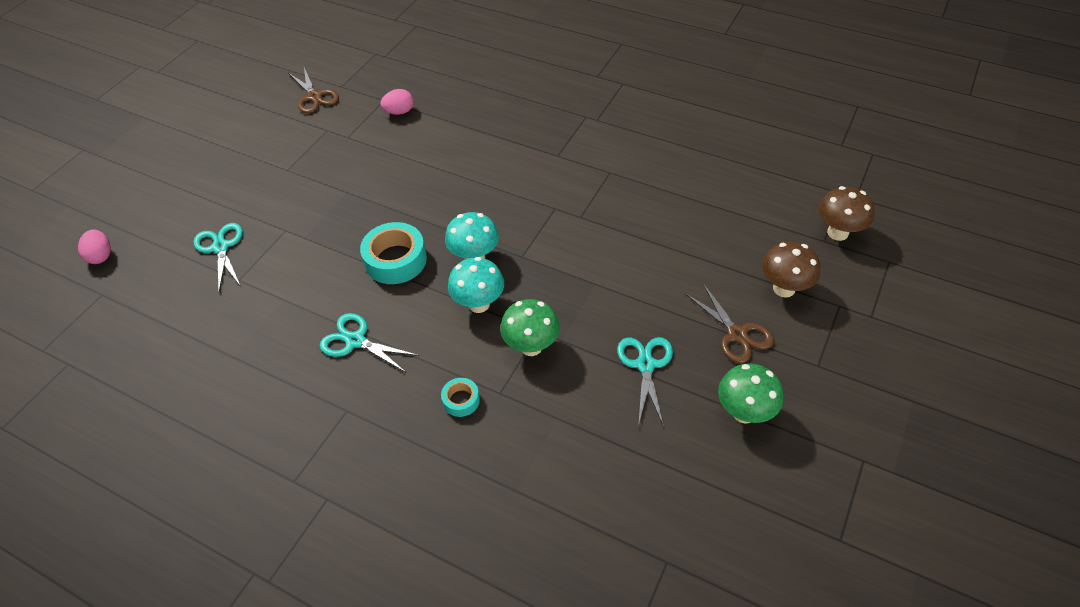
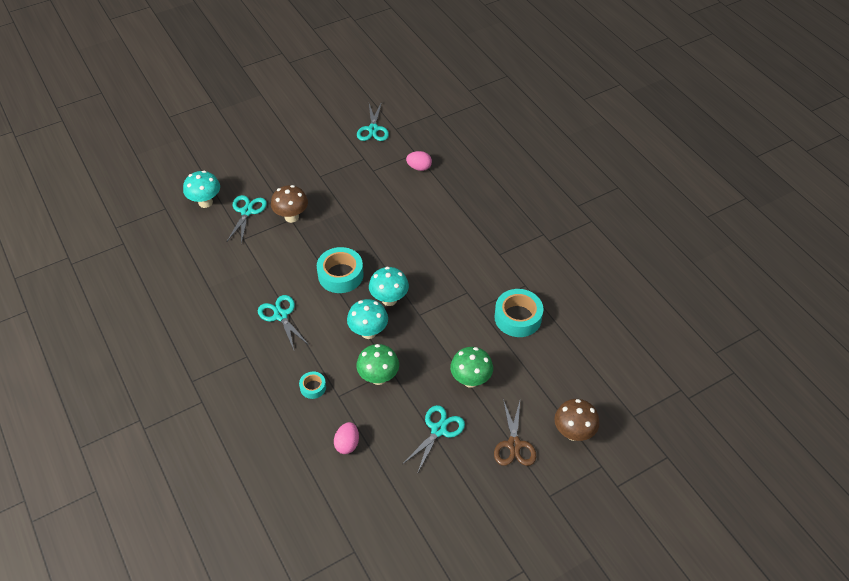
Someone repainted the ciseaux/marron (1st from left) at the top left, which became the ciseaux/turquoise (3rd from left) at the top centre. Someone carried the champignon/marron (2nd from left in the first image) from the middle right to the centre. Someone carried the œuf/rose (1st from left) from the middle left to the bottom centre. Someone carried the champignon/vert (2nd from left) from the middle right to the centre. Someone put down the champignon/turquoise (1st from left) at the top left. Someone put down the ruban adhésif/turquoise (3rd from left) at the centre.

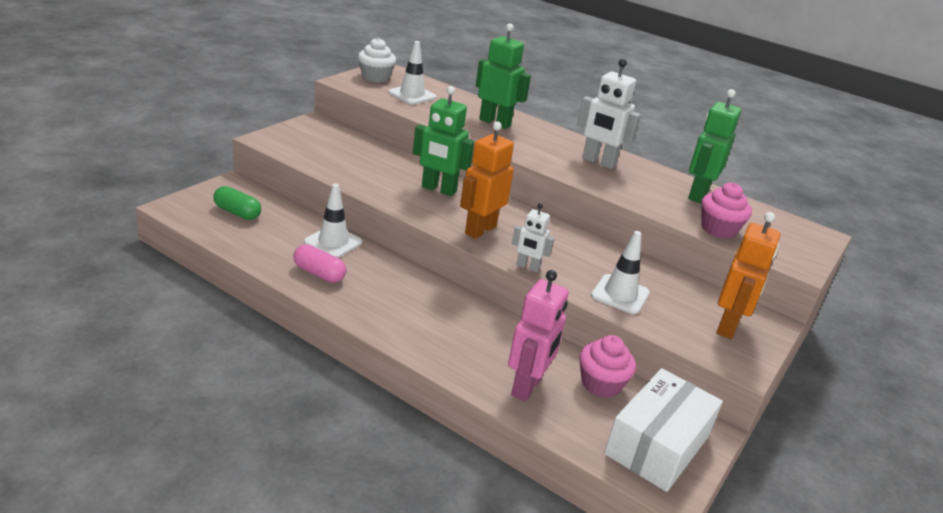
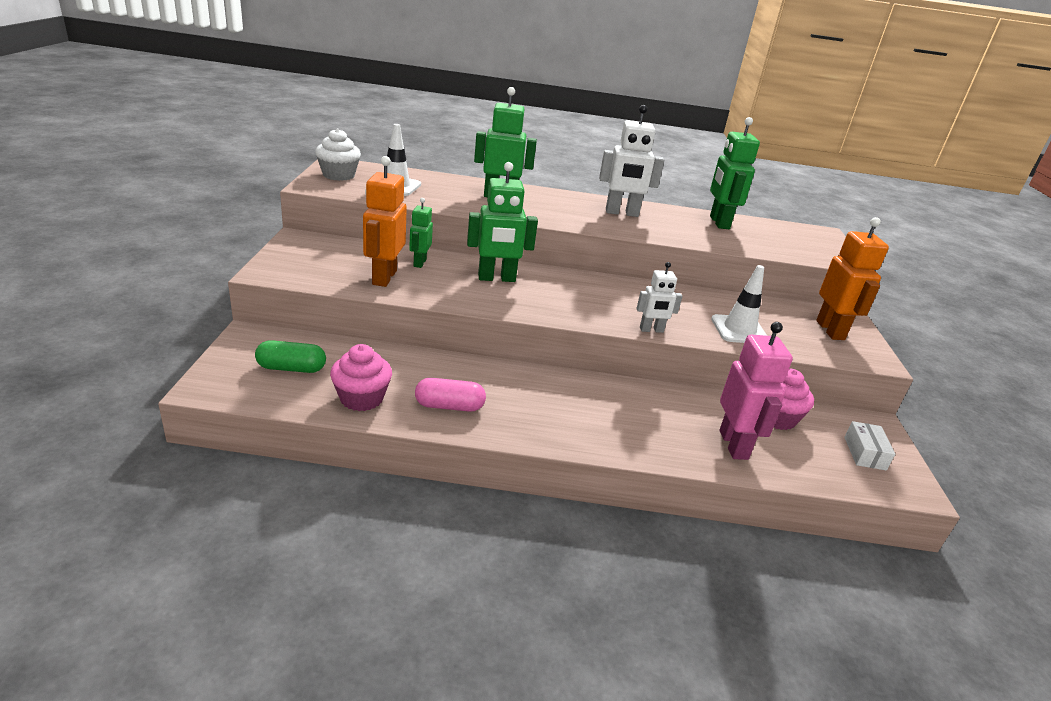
Someone carried the robot/orange (1st from left) from the centre to the top centre. Someone carried the muffin/rose (2nd from left in the first image) from the middle right to the centre. Someone took away the cône de chantier/blanc (1st from left) at the centre. Someone scaled the boîte/blanc at the bottom right by 0.46. Someone put down the robot/vert (1st from left) at the top centre.

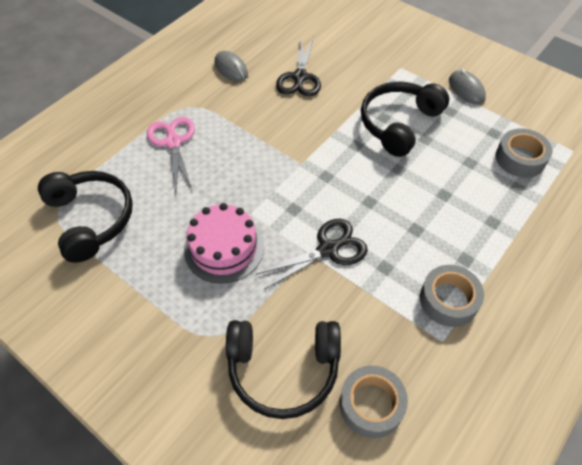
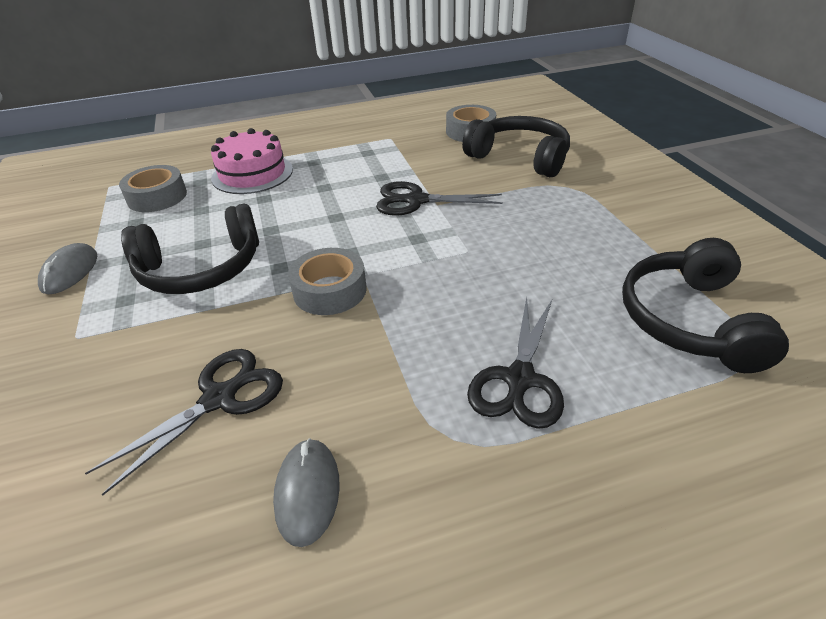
Someone repainted the ciseaux/rose at the top left, which became the ciseaux/noir (3rd from left) at the centre. Someone carried the gâteau/rose from the centre to the top left. Someone carried the ruban adhésif/gris (2nd from left) from the middle right to the centre.

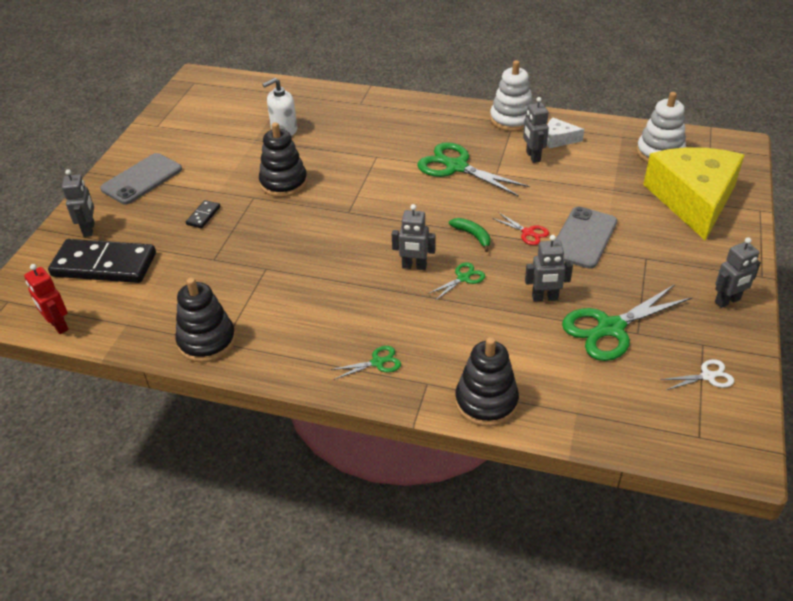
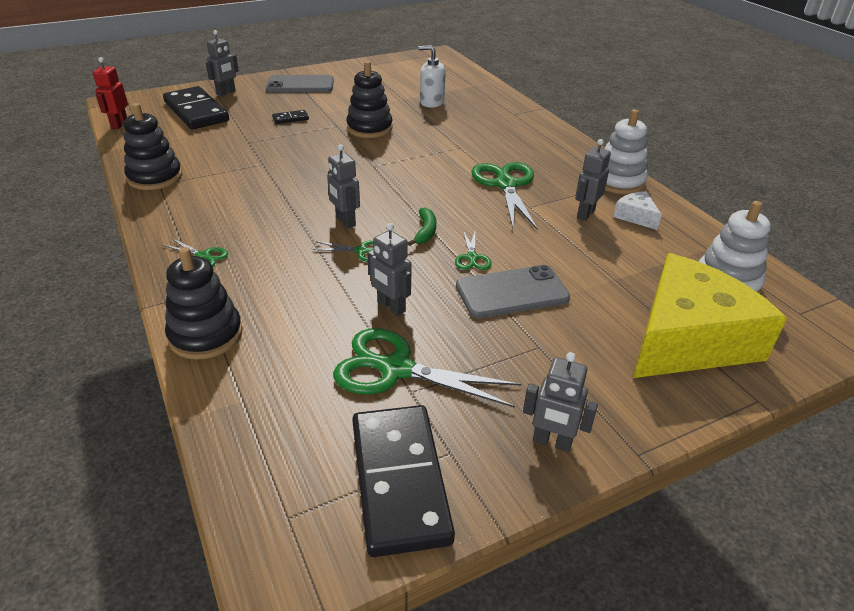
Someone repainted the ciseaux/rouge at the centre, which became the ciseaux/vert (4th from left) at the centre. Someone swapped the ciseaux/blanc at the middle right for the domino/noir (3rd from left) at the bottom centre.

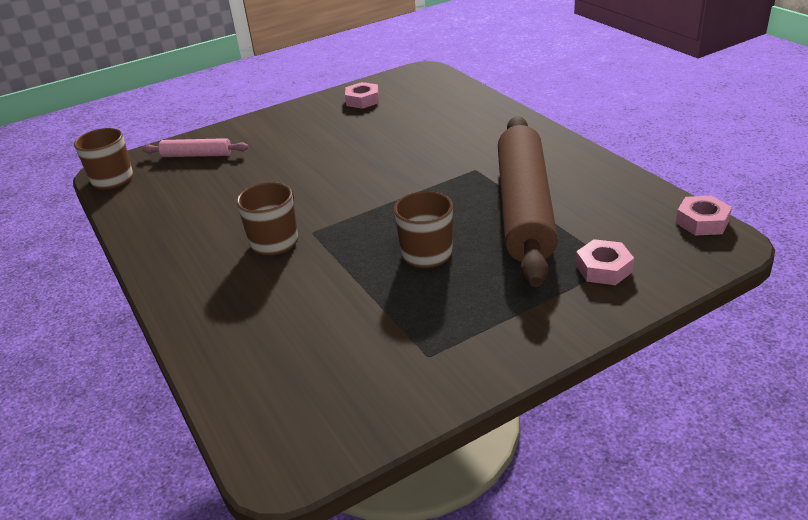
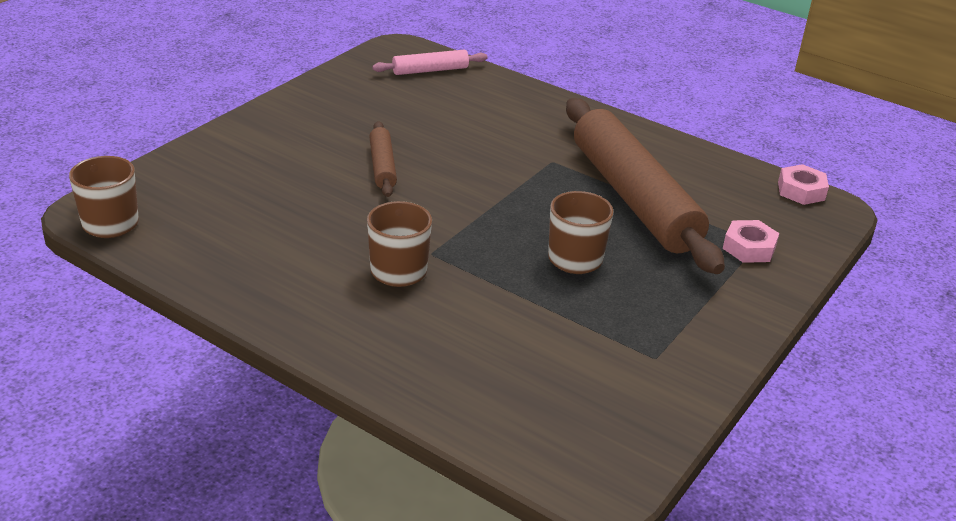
Someone took away the écrou/rose (1st from left) at the top centre. Someone carried the rouleau à pâtisserie/rose from the top left to the top centre. Someone put down the rouleau à pâtisserie/marron (1st from left) at the top centre.

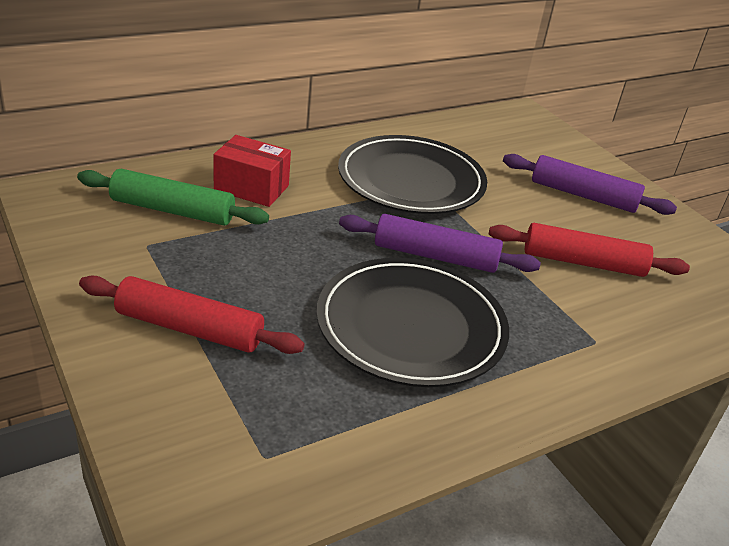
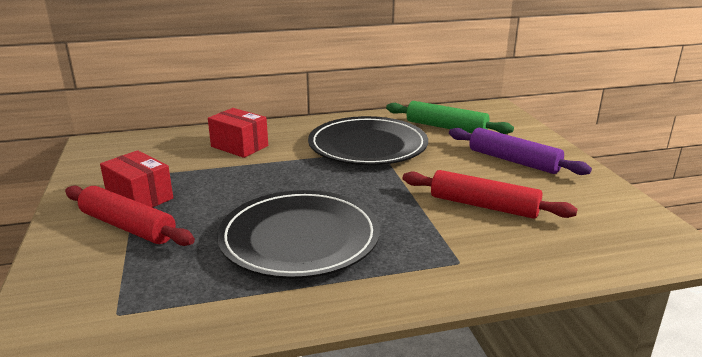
Someone carried the rouleau à pâtisserie/vert from the middle left to the top centre. Someone took away the rouleau à pâtisserie/violet (1st from left) at the centre. Someone put down the boîte/rouge (1st from left) at the middle left.

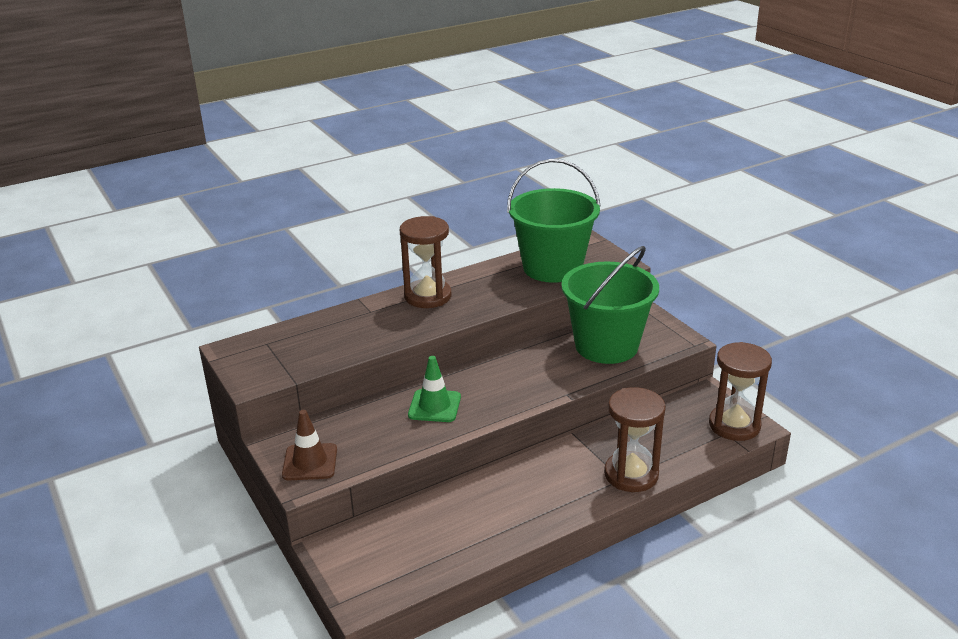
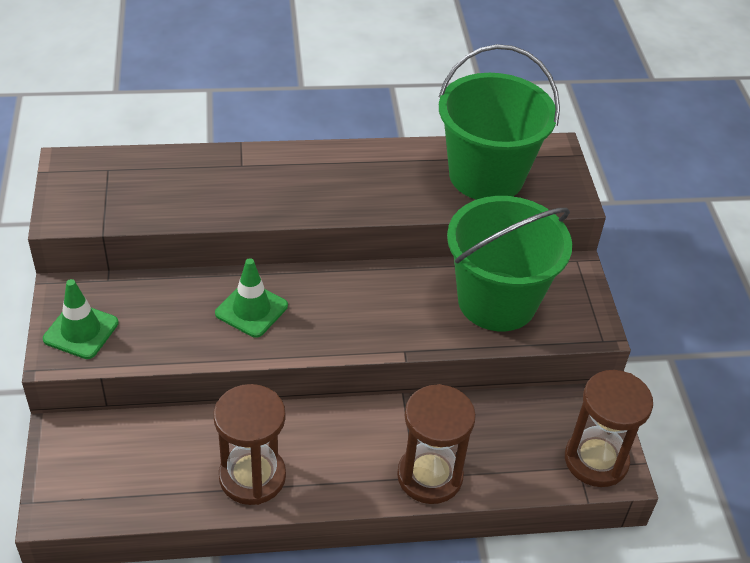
Someone carried the sablier/marron (1st from left) from the centre to the bottom centre. Someone repainted the cône de chantier/marron at the bottom left, which became the cône de chantier/vert (1st from left) at the middle left.

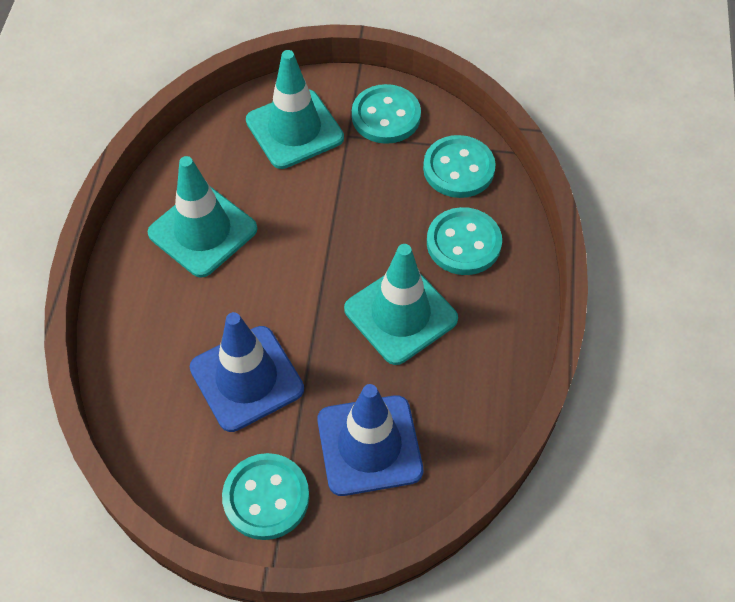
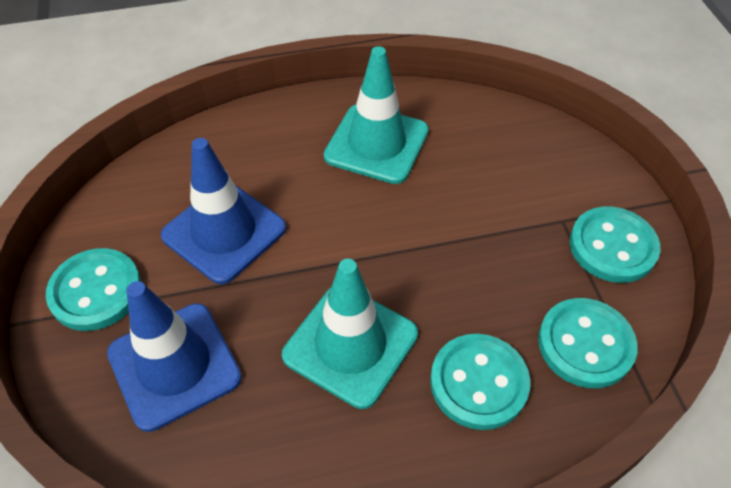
Someone took away the cône de chantier/turquoise (2nd from left) at the top centre.

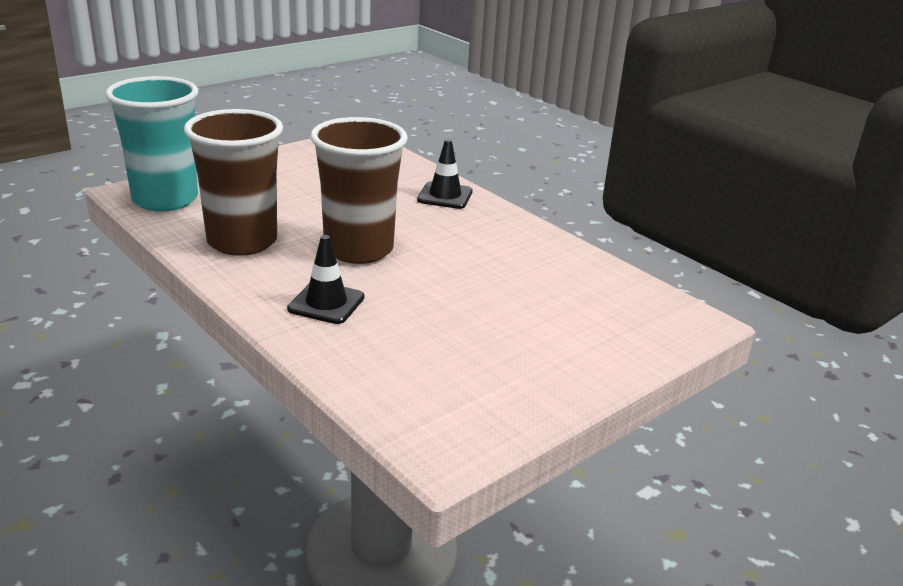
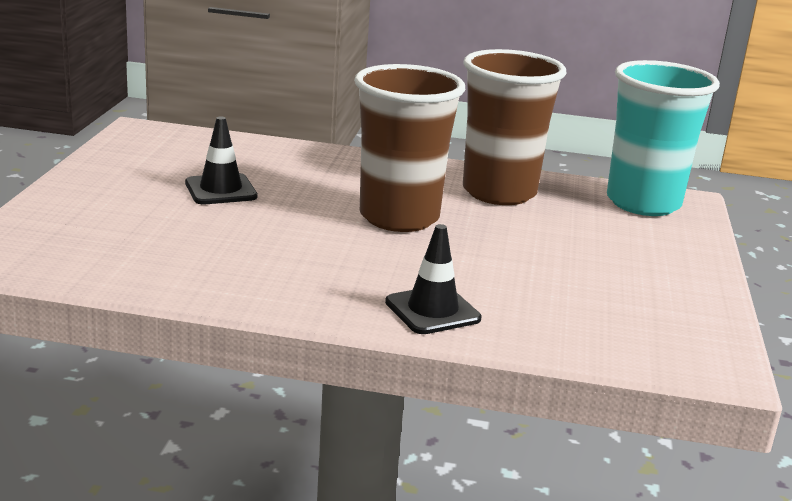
Someone carried the cône de chantier/noir (1st from left) from the centre to the top left.

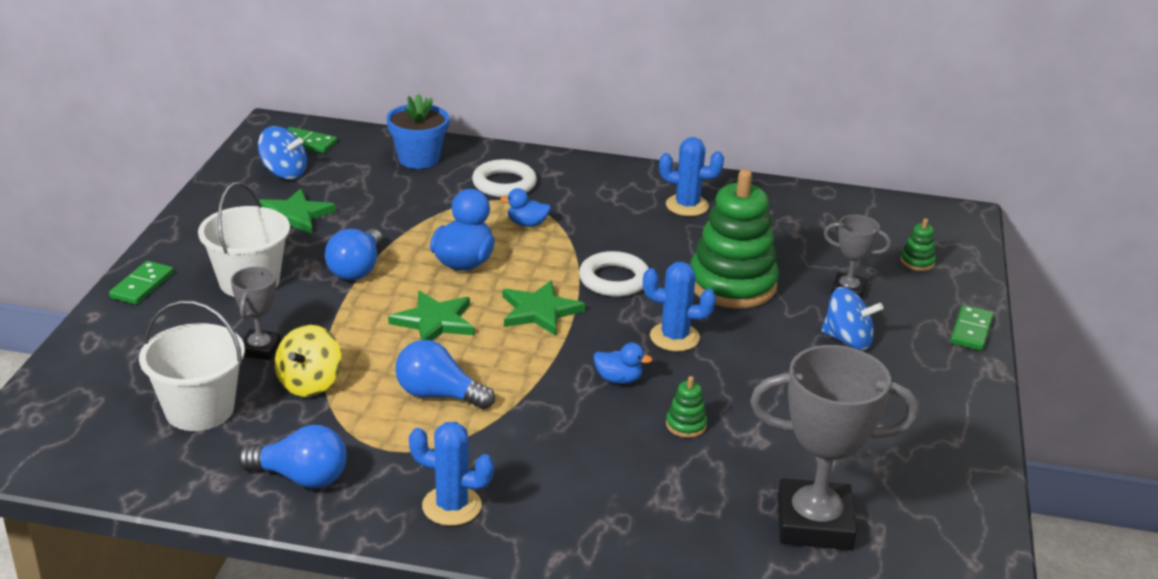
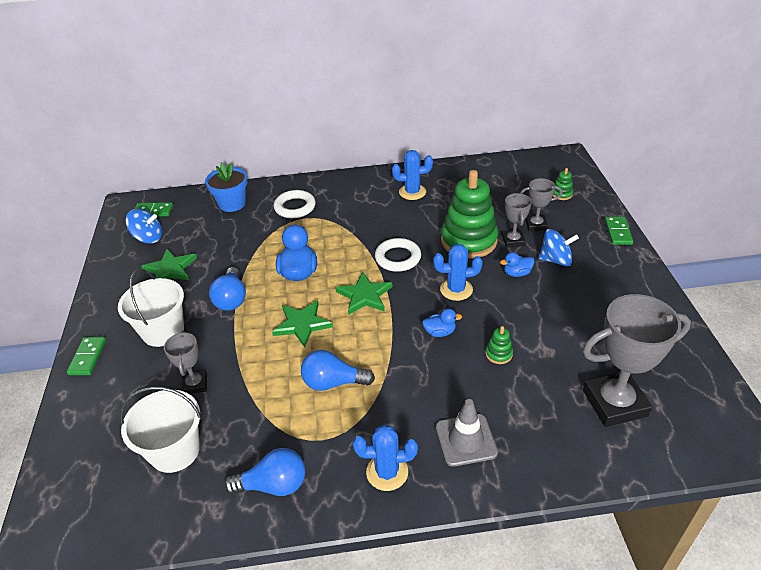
Someone carried the canard/bleu (2nd from left in the first image) from the centre to the middle right. Someone took away the toupie/jaune at the middle left. Someone put down the trophée/gris (2nd from left) at the middle right. Someone put down the cône de chantier/gris at the bottom centre.

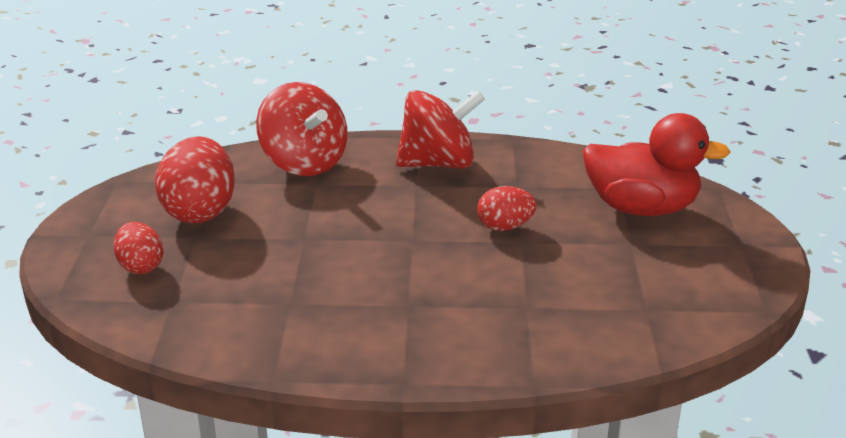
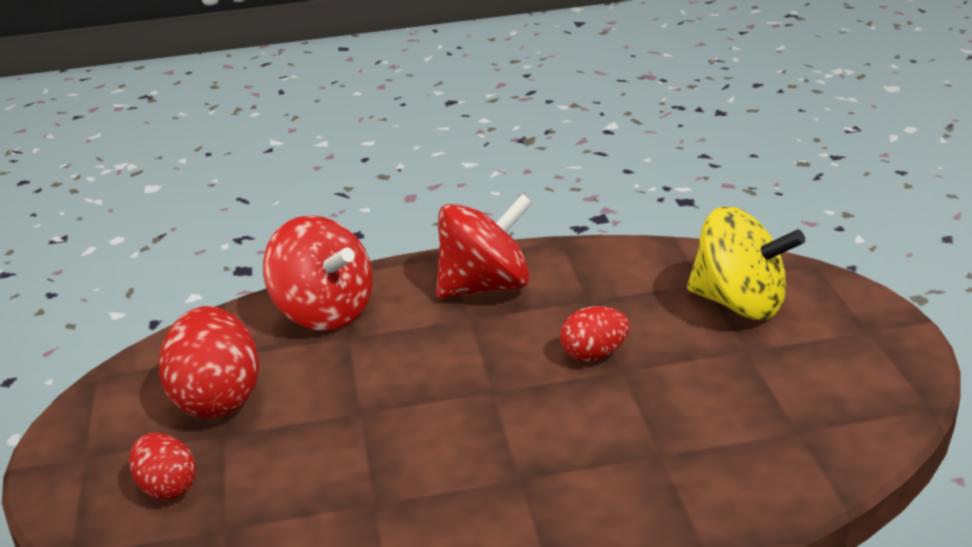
Someone swapped the canard/rouge at the middle right for the toupie/jaune at the middle right.

